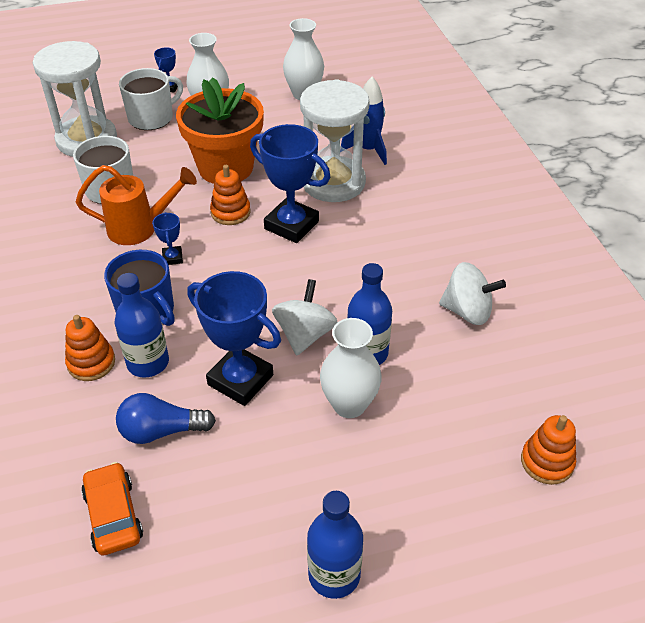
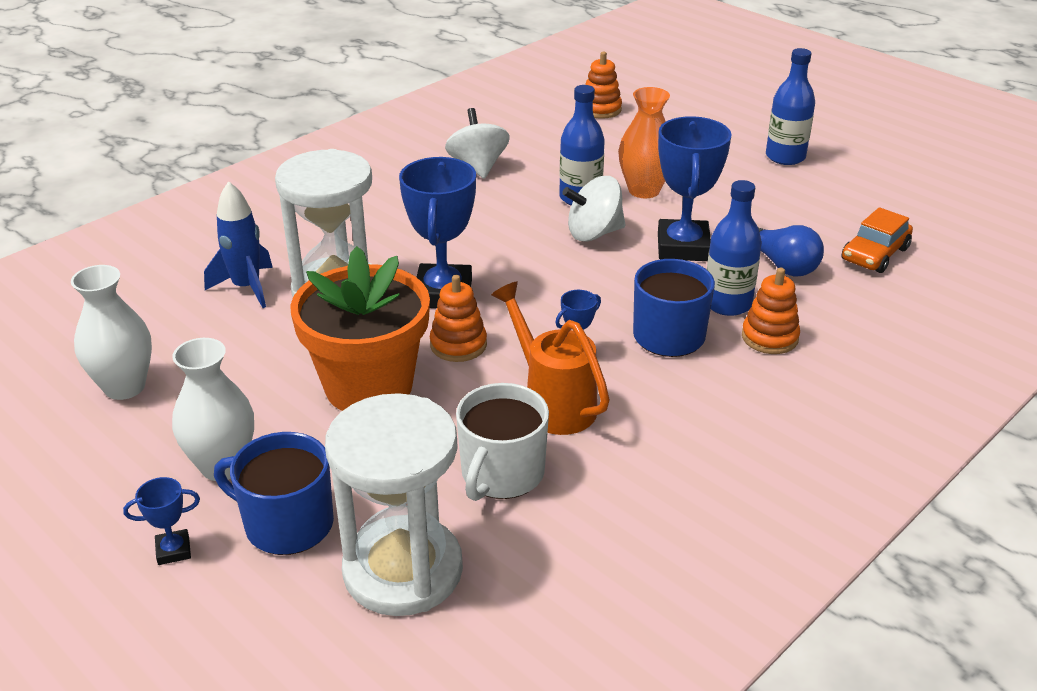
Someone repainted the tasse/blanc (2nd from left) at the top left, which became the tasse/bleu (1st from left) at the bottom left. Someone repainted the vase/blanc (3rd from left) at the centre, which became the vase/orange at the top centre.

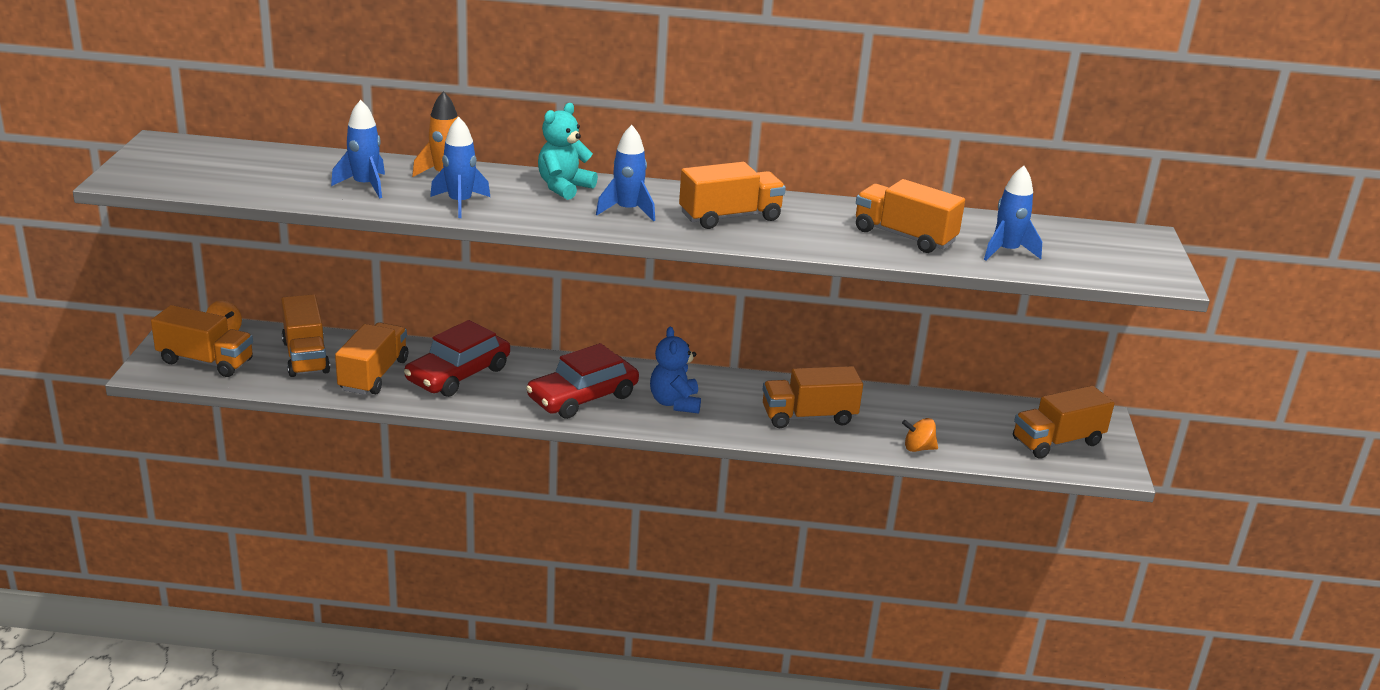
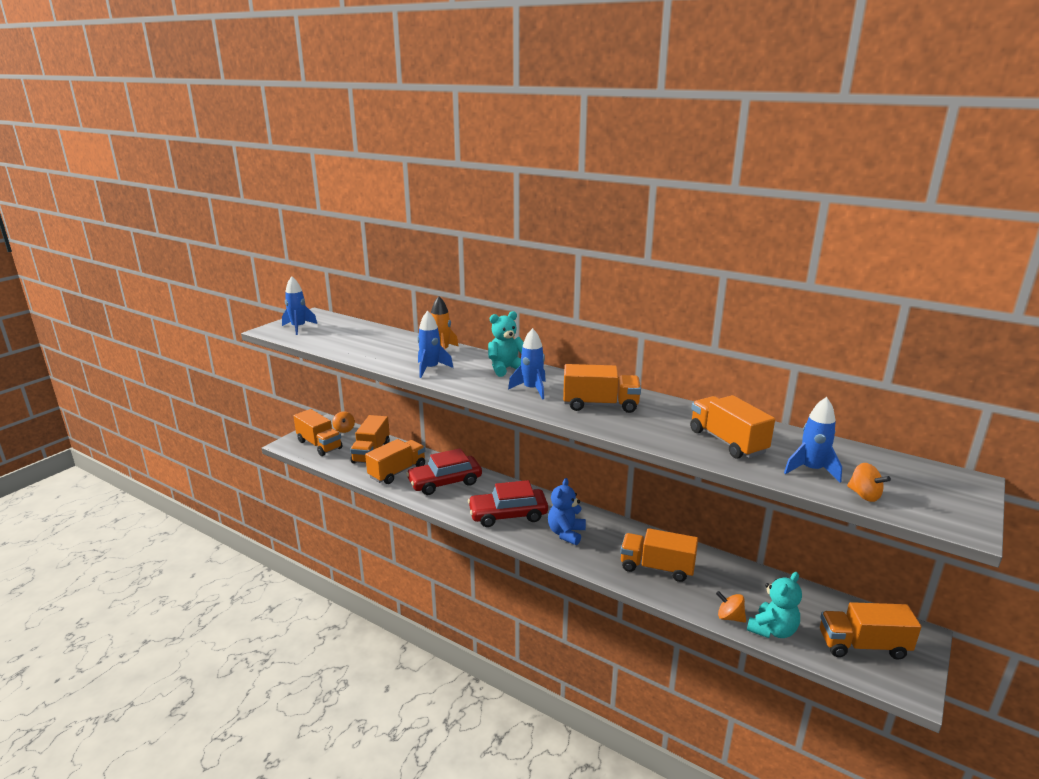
Someone carried the fusée/bleu (1st from left) from the top left to the middle left. Someone put down the toupie/orange (3rd from left) at the middle right. Someone put down the ours en peluche/turquoise (2nd from left) at the bottom right.

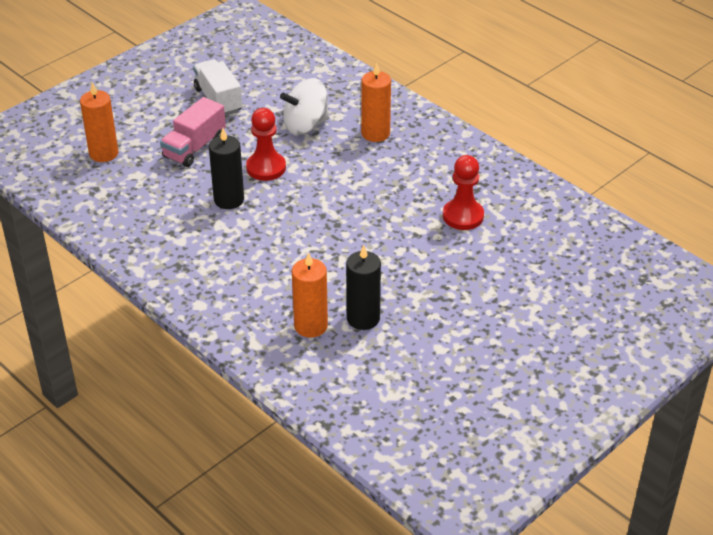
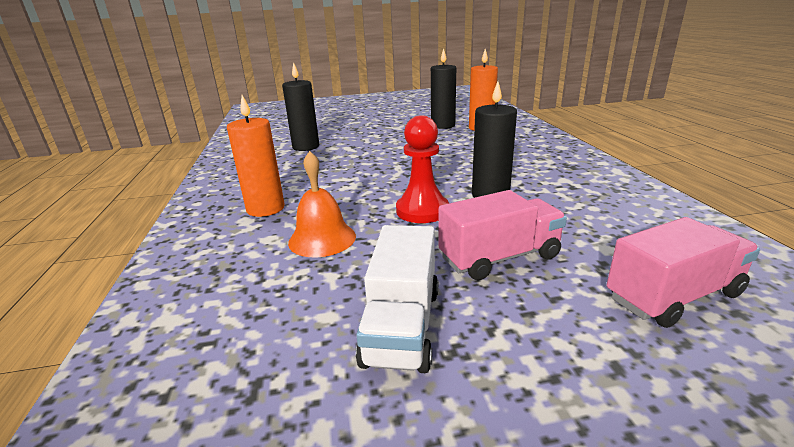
Someone swapped the toupie/blanc at the top centre for the cloche/orange at the centre. Someone swapped the bougie/orange (1st from left) at the top left for the camion/rose (2nd from left) at the middle right. Someone swapped the pion/rouge (2nd from left) at the centre for the bougie/noir (1st from left) at the top centre.

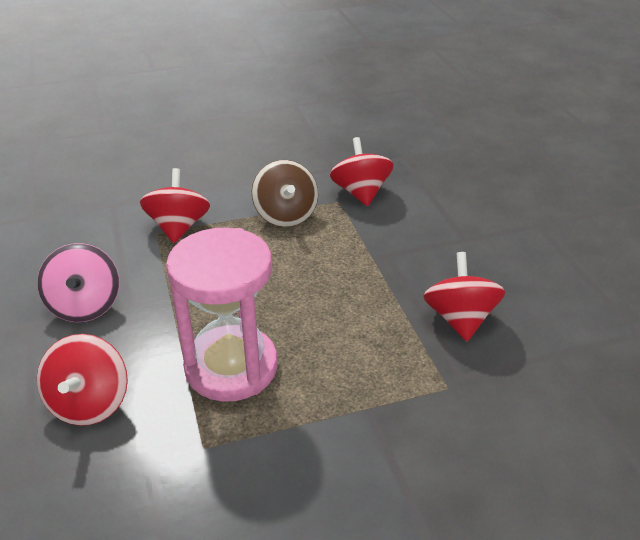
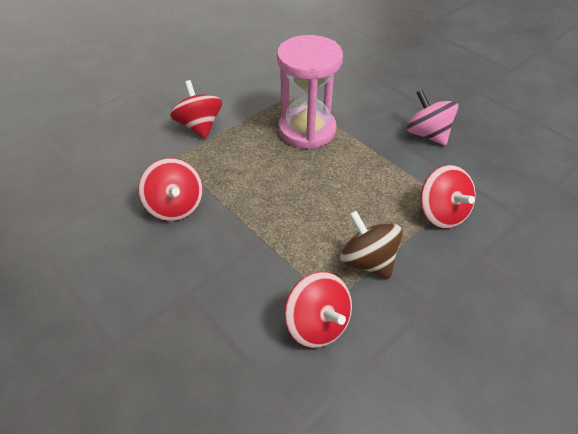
Someone carried the toupie/rouge (1st from left in the first image) from the bottom left to the top centre.

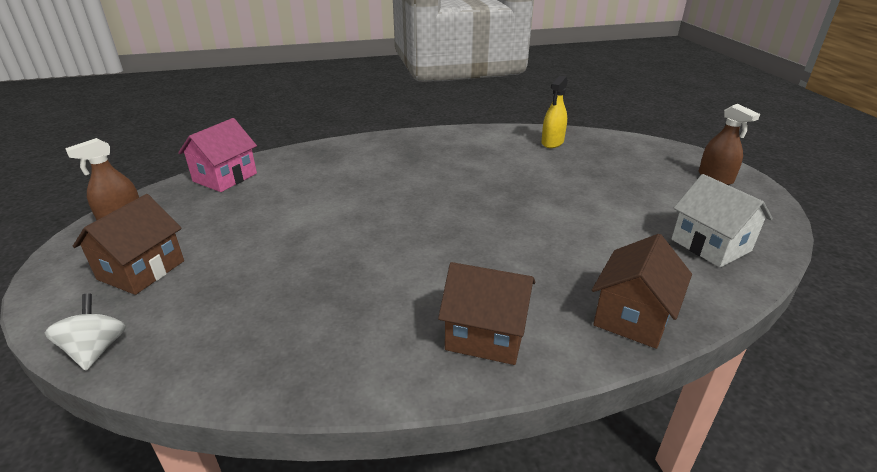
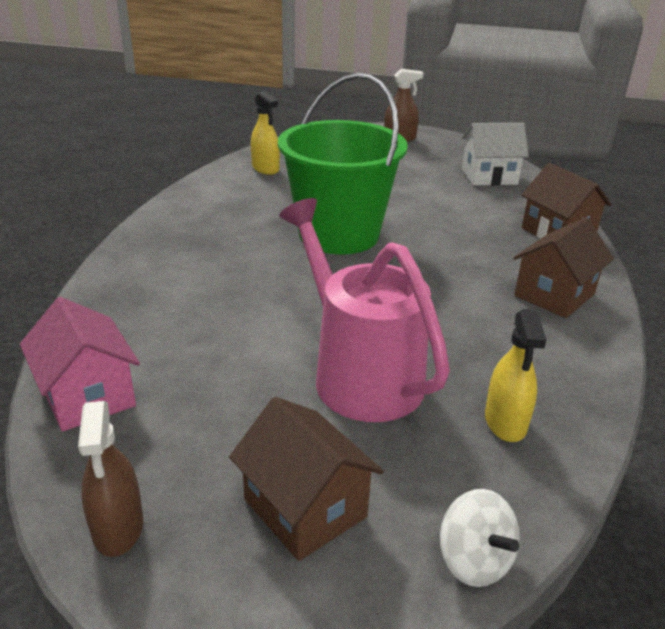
Someone rotated the toupie/blanc at the bottom left by 135 degrees counterclockwise. Someone put down the seau/vert at the top centre. Someone put down the arrosoir/rose at the centre. Someone put down the vaporisateur/jaune (2nd from left) at the middle right.

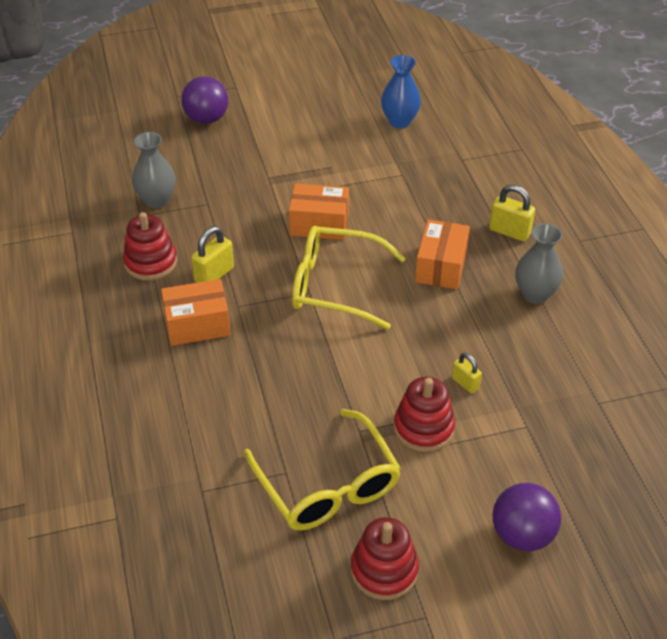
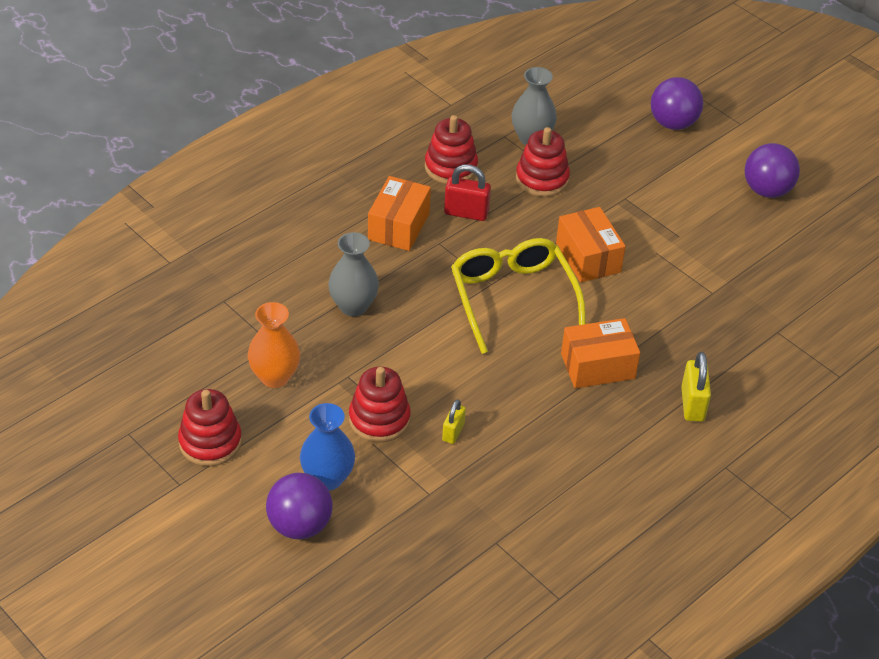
Someone carried the vase/bleu from the top centre to the bottom centre. Someone carried the vase/gris (2nd from left in the first image) from the middle right to the centre. Someone repainted the cadenas/jaune (1st from left) at the middle left, which became the cadenas/rouge at the top centre. Someone rotated the boîte/orange (1st from left) at the middle left by 60 degrees clockwise. Someone swapped the lunettes/jaune (1st from left) at the bottom centre for the vase/orange at the middle left. Someone put down the jouet à empiler/rouge (4th from left) at the top centre. Someone put down the balle/violet (3rd from left) at the top right.

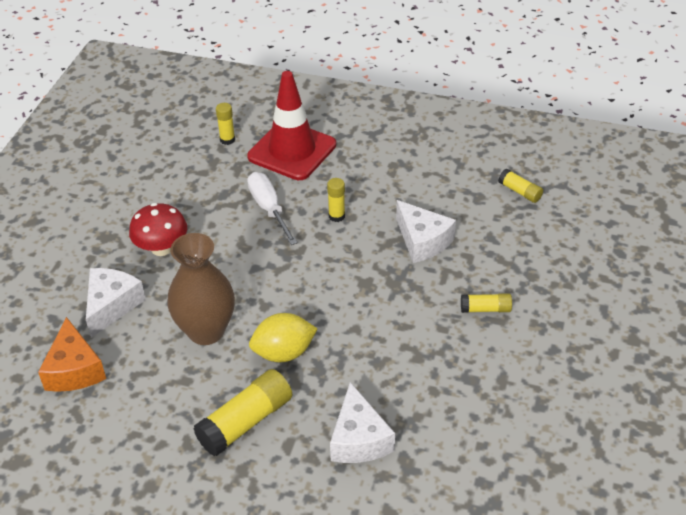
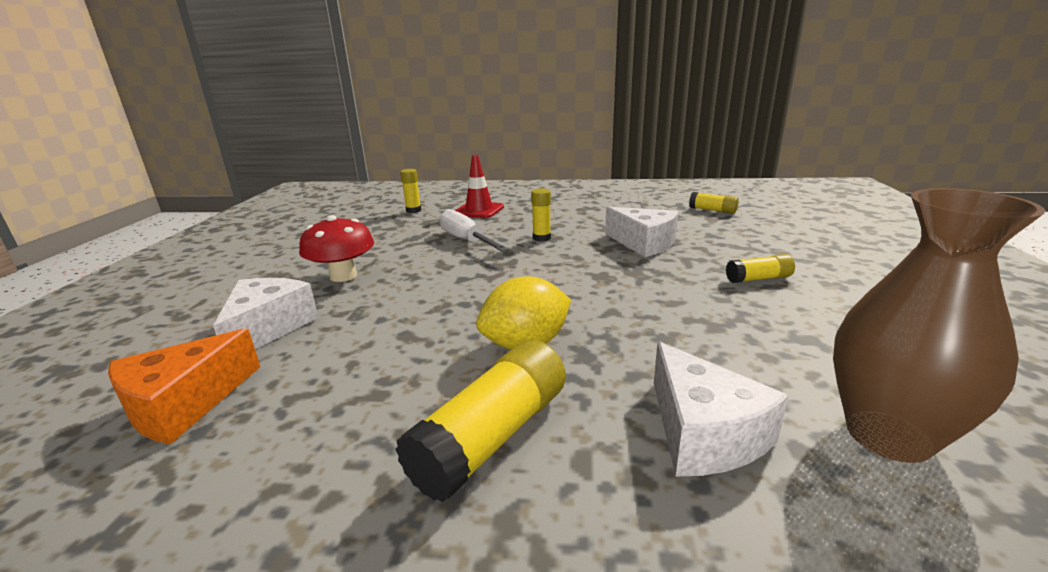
Someone scaled the cône de chantier/rouge at the top centre by 0.59. Someone carried the vase/marron from the middle left to the middle right. Someone rotated the fromage/orange at the bottom left by 60 degrees clockwise.

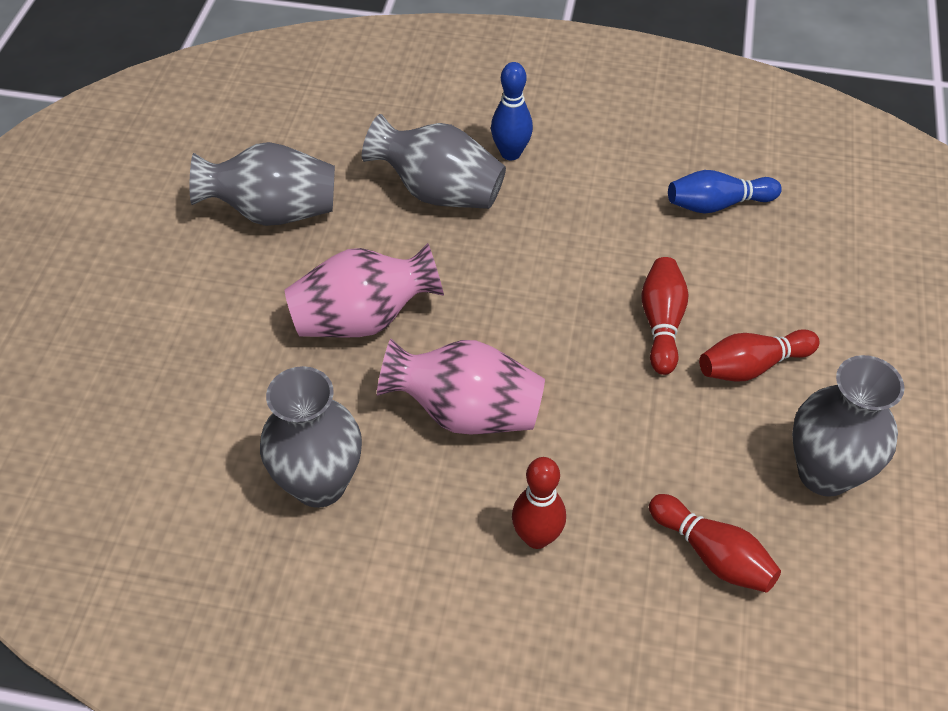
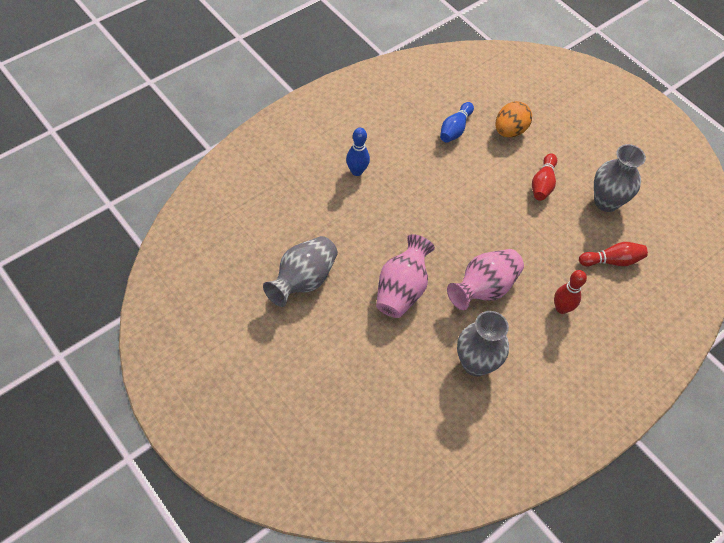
Someone took away the vase/gris (3rd from left) at the top centre. Someone took away the quille/rouge (2nd from left) at the middle right. Someone put down the œuf/orange at the top right.

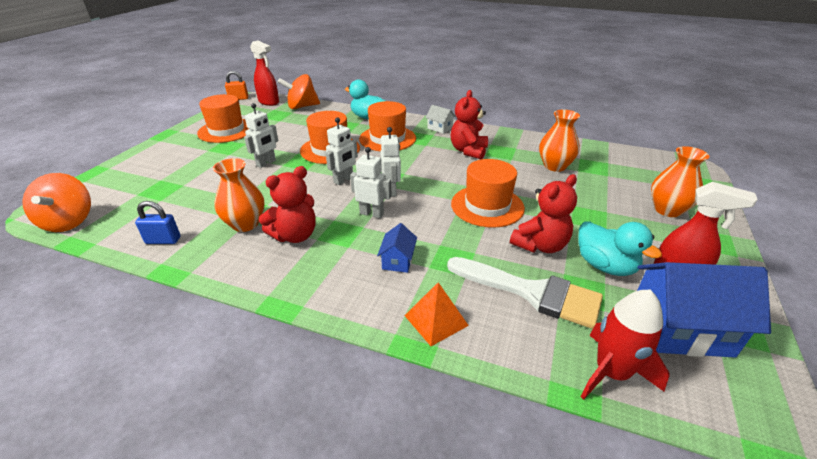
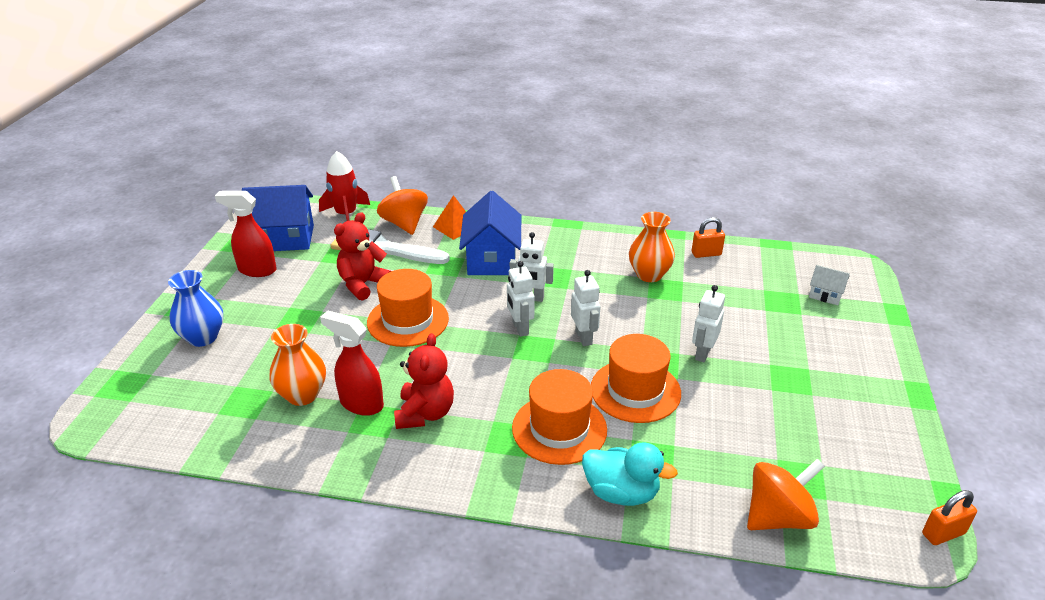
Someone carried the vaporisateur/rouge (1st from left in the first image) from the top left to the centre. Someone took away the chapeau/orange (1st from left) at the top left. Someone carried the maison/blanc from the top centre to the middle right. Someone rotated the robot/blanc (2nd from left in the first image) at the top centre by 135 degrees clockwise. Someone repainted the vase/orange (3rd from left) at the middle right, which became the vase/bleu at the middle left. Someone took away the ours en peluche/rouge (1st from left) at the centre. Someone carried the toupie/orange (1st from left) from the middle left to the centre. Someone repainted the cadenas/bleu at the middle left, which became the cadenas/orange (1st from left) at the middle right. Someone took away the canard/turquoise (2nd from left) at the middle right. Someone scaled the maison/bleu (1st from left in the first image) at the centre by 2.06.

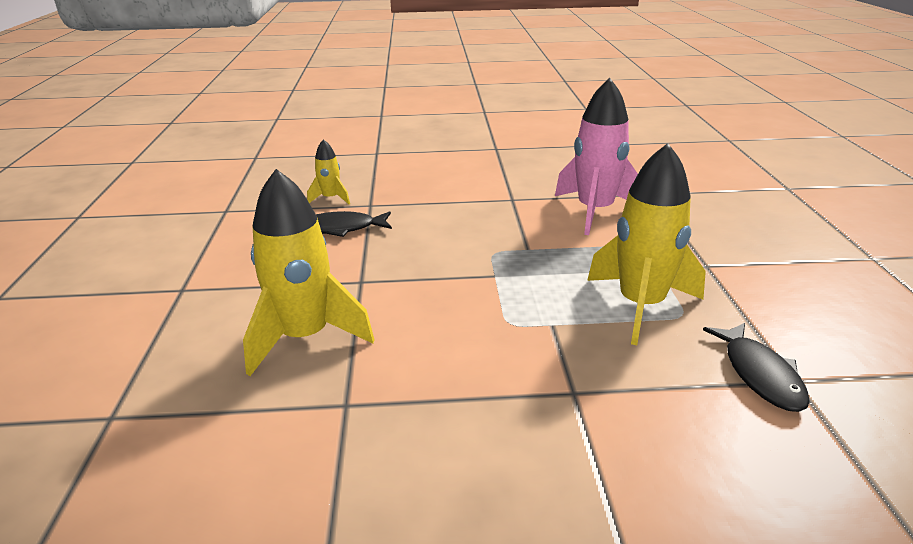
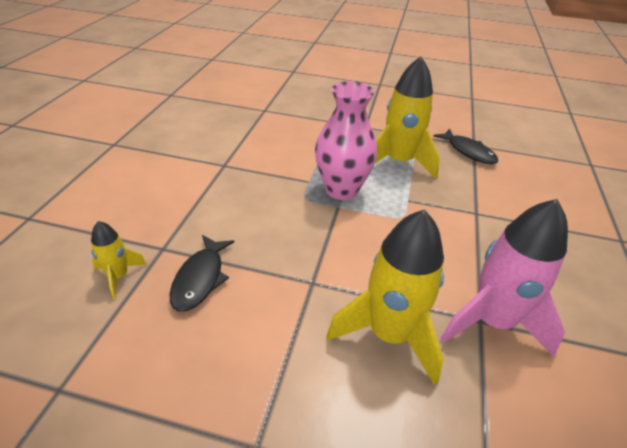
Someone carried the fusée/rose from the top centre to the middle right. Someone rotated the poisson/noir (2nd from left) at the bottom right by 45 degrees clockwise. Someone put down the vase/rose at the top centre.

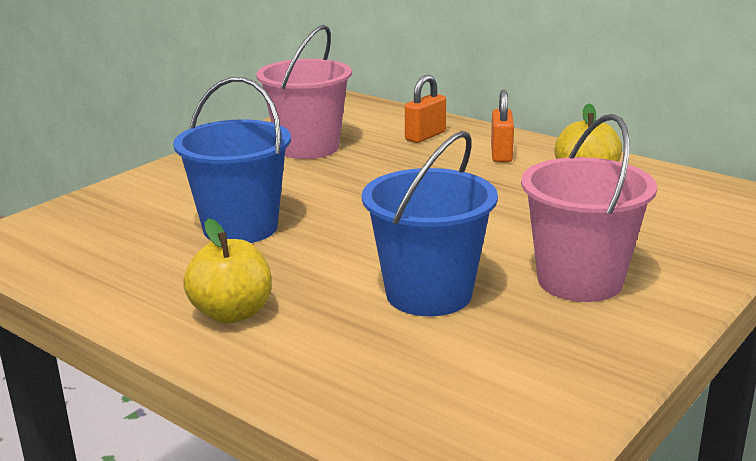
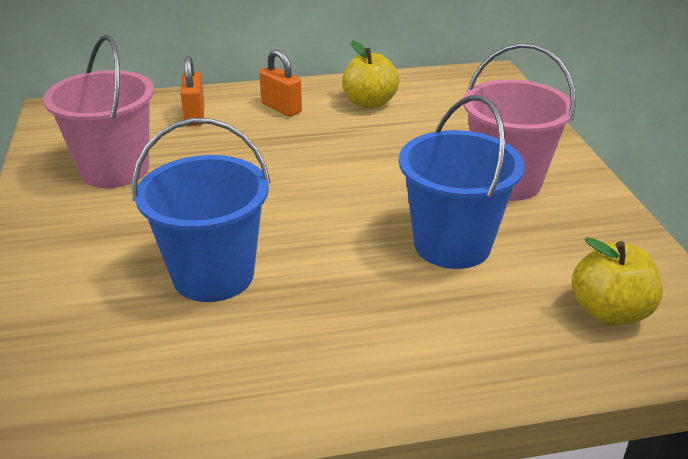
Someone carried the pomme/jaune (1st from left in the first image) from the middle left to the middle right.

